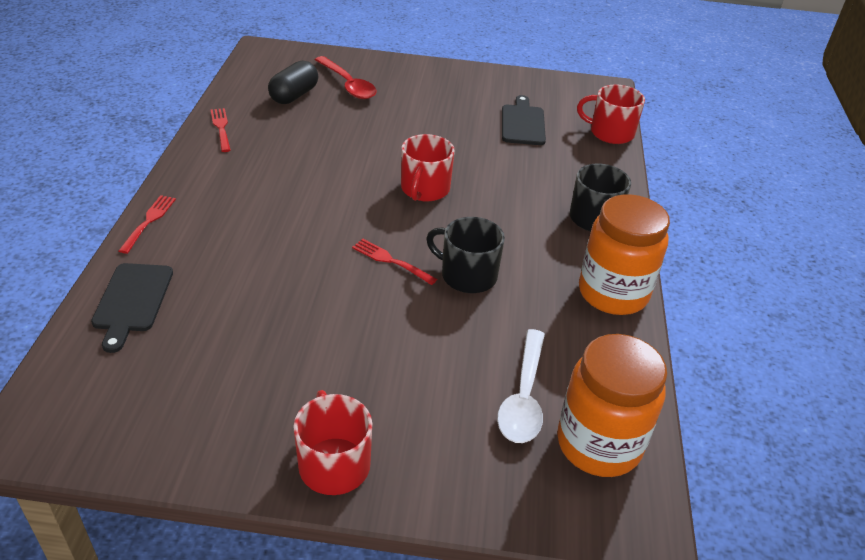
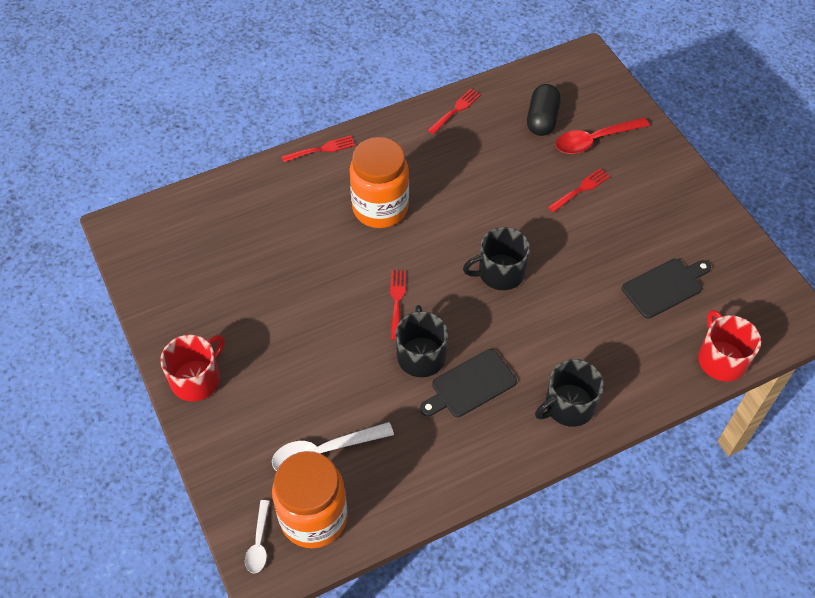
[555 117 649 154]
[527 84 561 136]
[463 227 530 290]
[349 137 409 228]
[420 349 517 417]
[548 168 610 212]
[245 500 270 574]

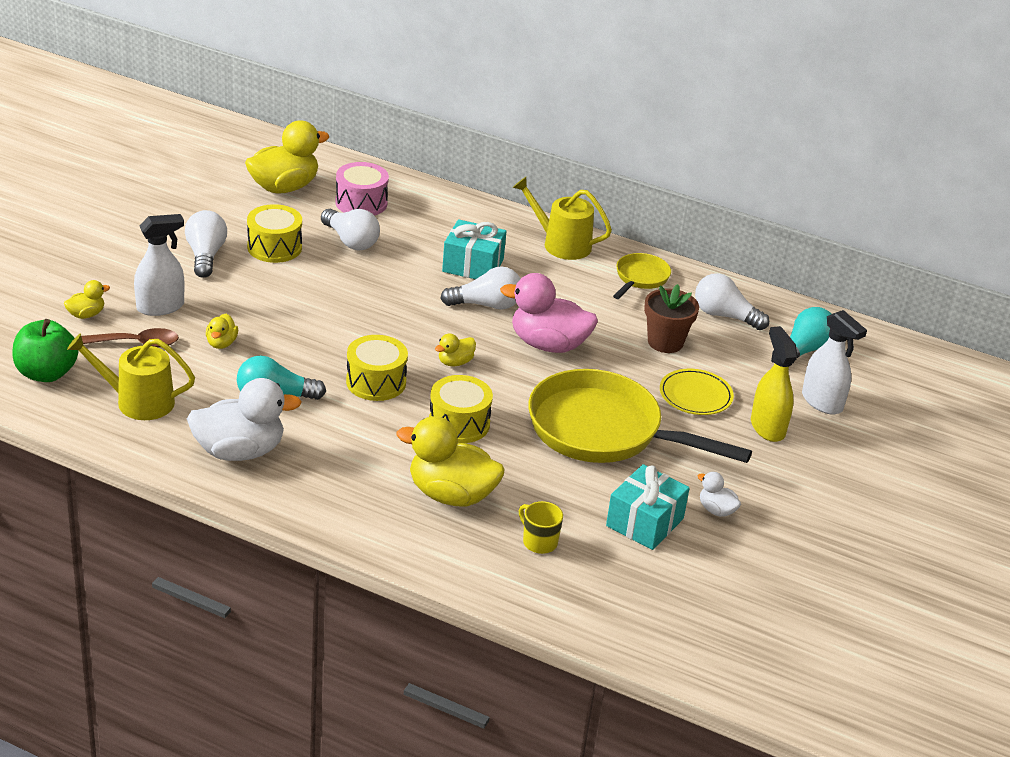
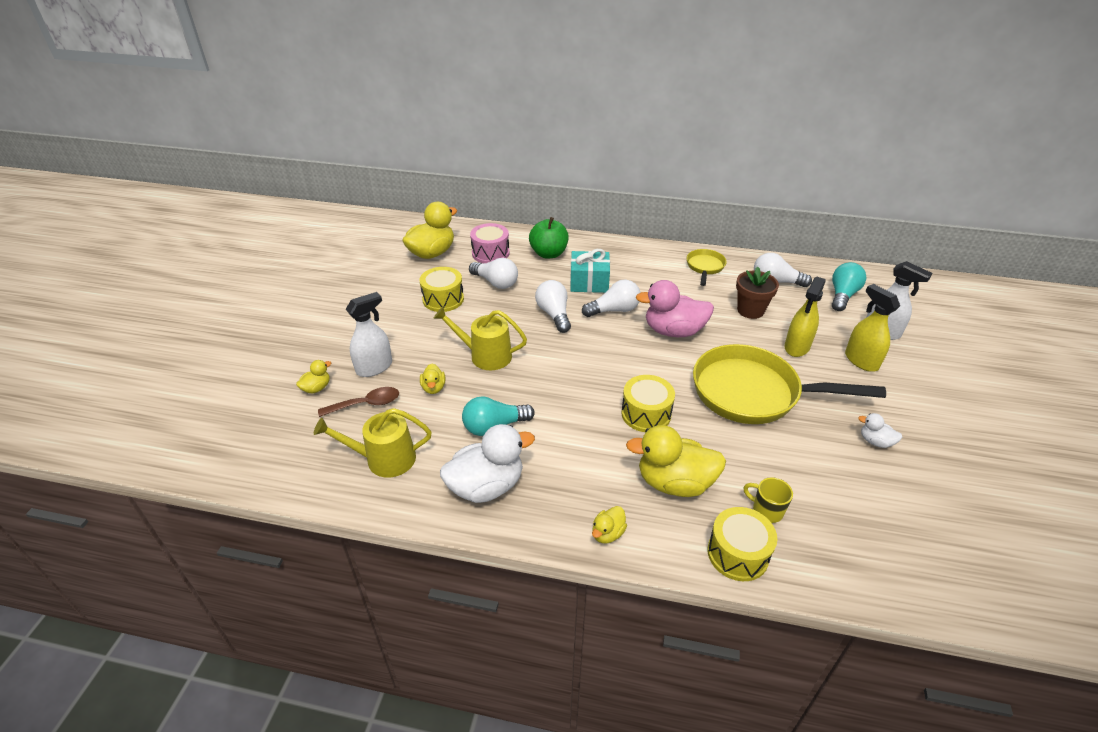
[433 307 527 370]
[535 280 571 333]
[529 217 569 259]
[592 506 627 544]
[708 507 777 581]
[785 277 826 357]
[606 464 690 550] (first image)

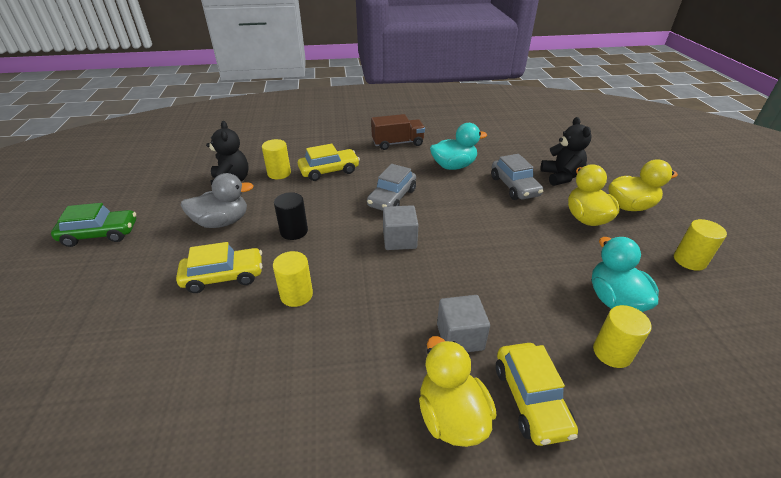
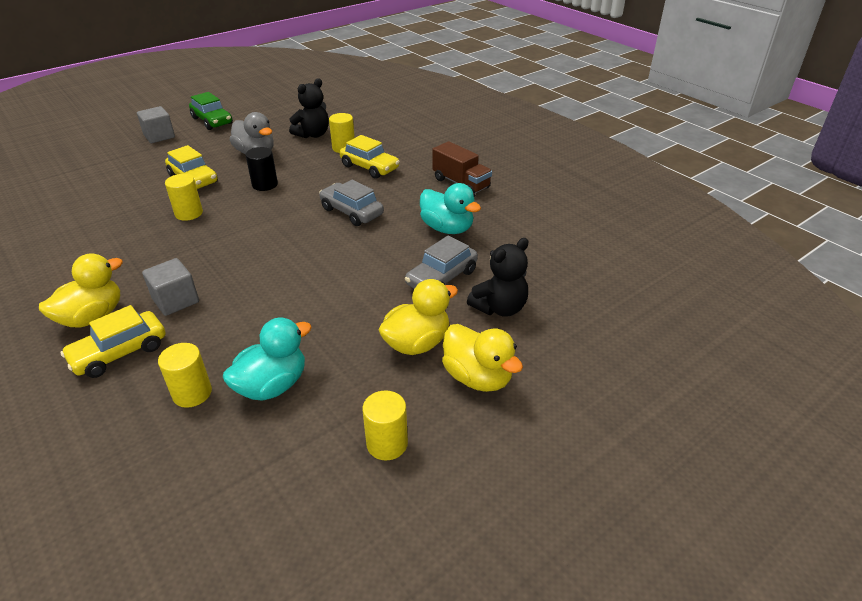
[319 180 384 226]
[137 106 175 143]

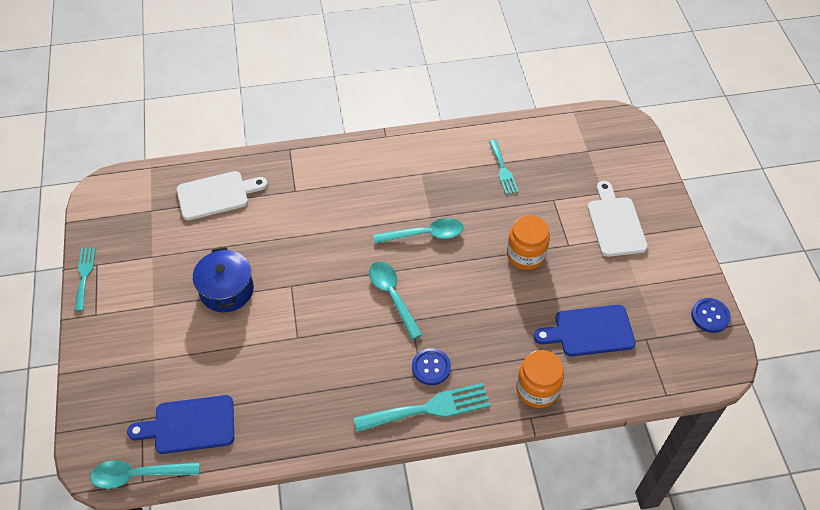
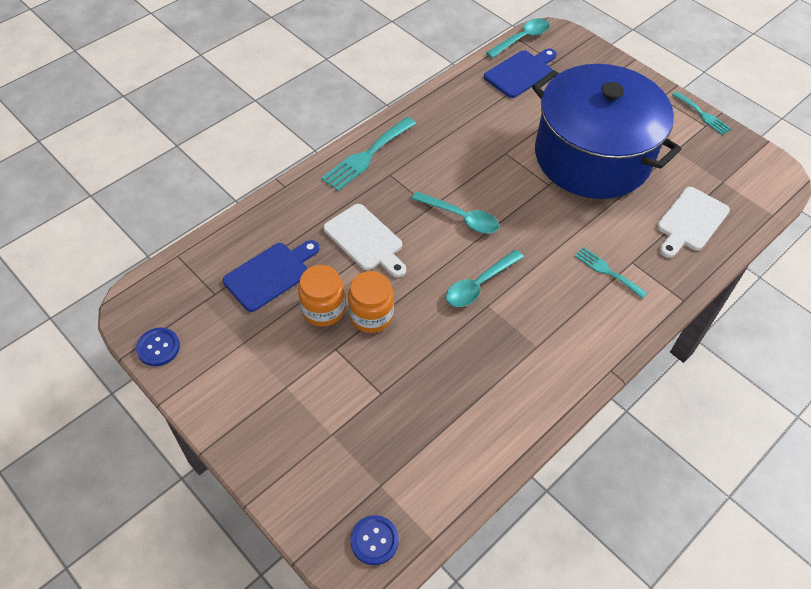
[575 247 647 299]
[323 204 406 277]
[532 64 682 199]
[350 515 399 565]
[298 265 345 327]

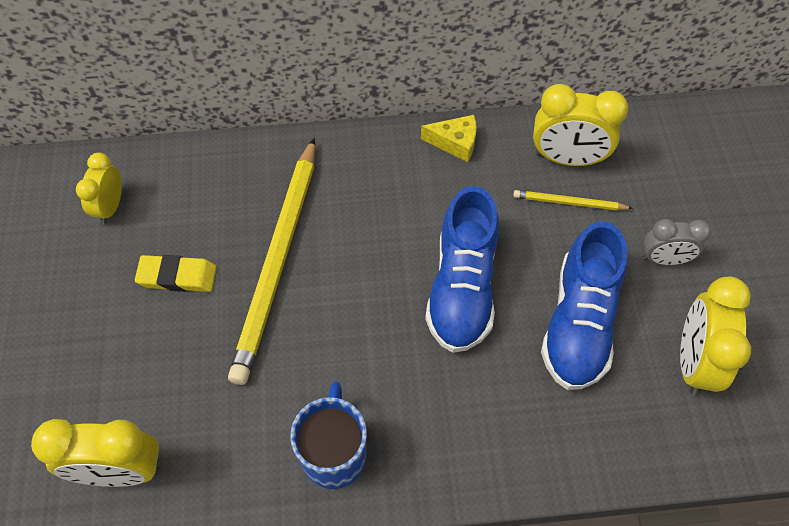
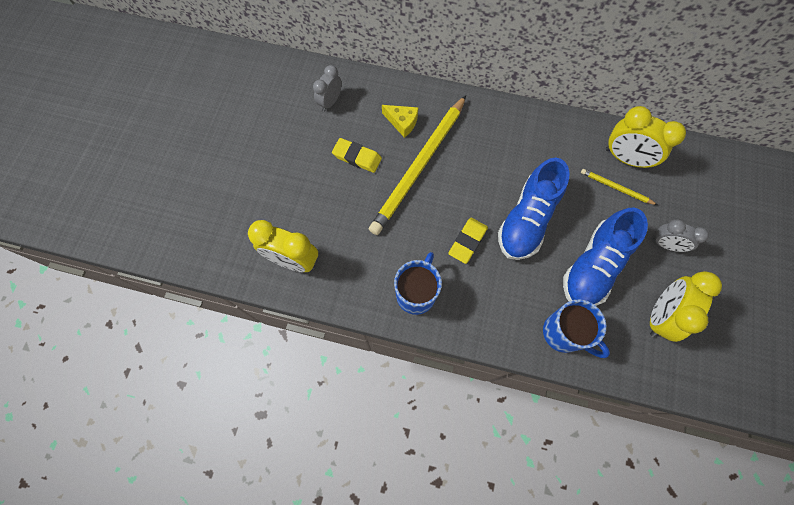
[382 105 418 138]
[313 65 342 112]
[448 218 488 264]
[543 299 610 358]

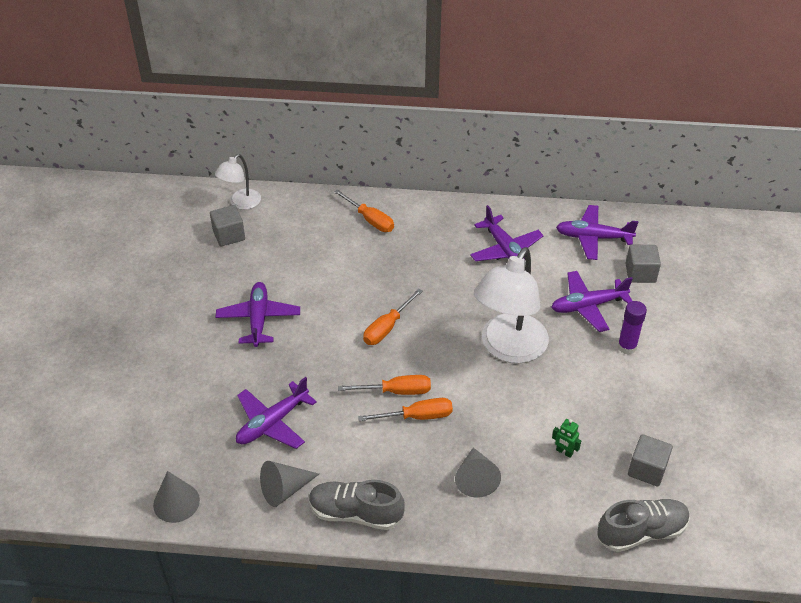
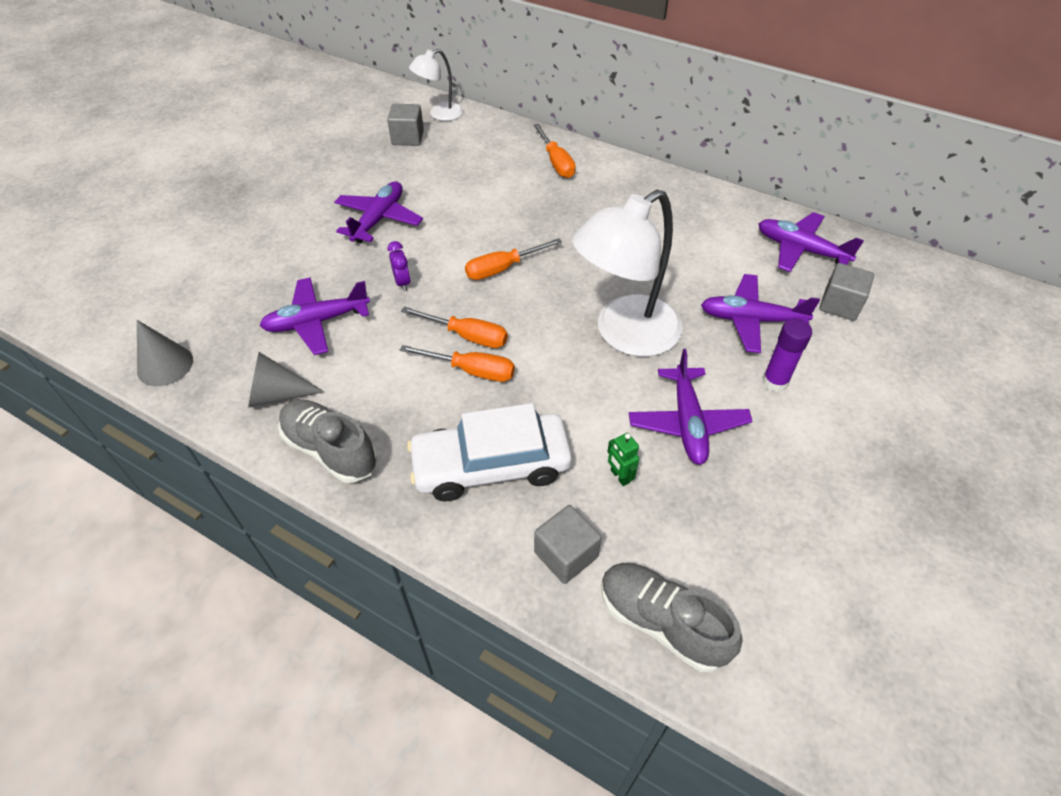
[629 349 752 465]
[534 505 602 584]
[407 403 572 502]
[601 563 742 672]
[387 241 411 291]

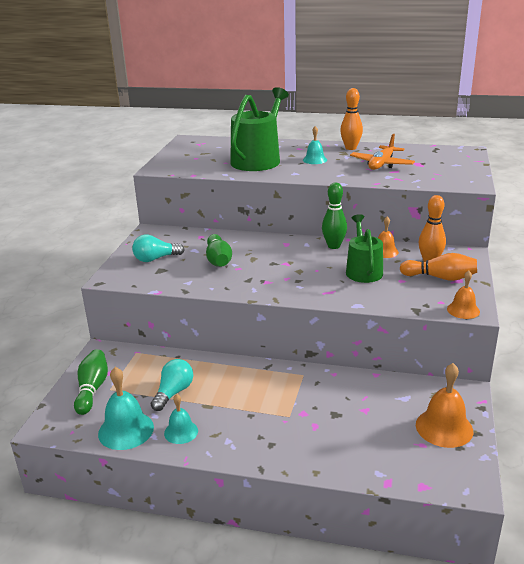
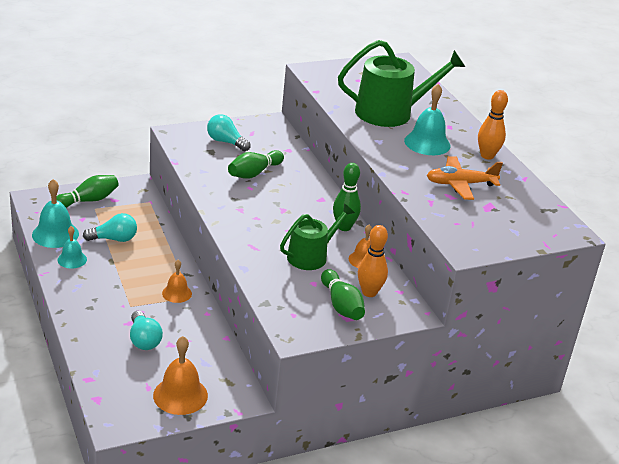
[404 84 451 155]
[321 269 365 320]
[162 260 192 303]
[130 311 163 350]

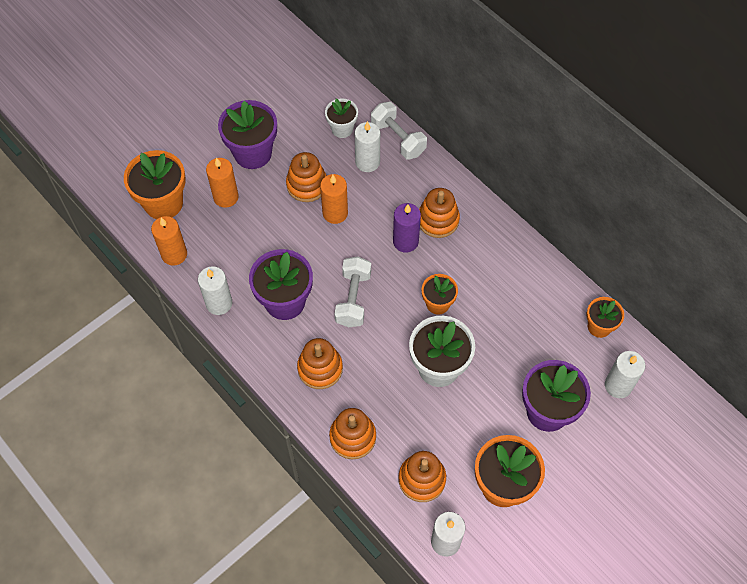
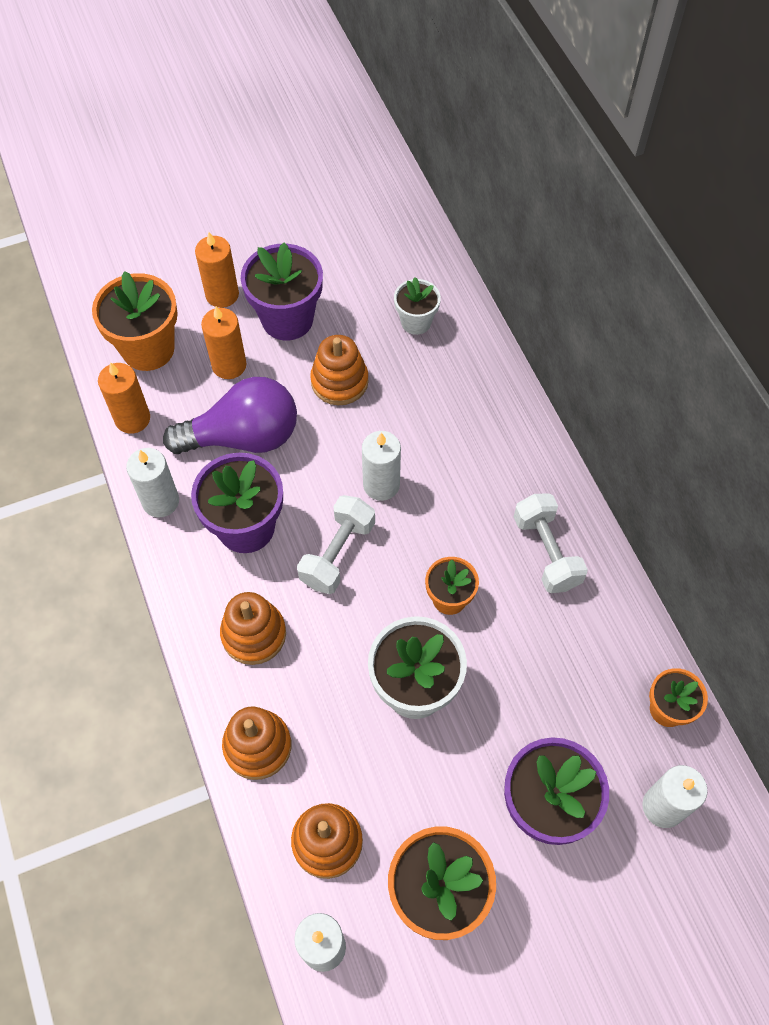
[514 493 588 593]
[362 431 401 501]
[195 232 239 308]
[419 188 460 238] (first image)
[393 203 421 253] (first image)
[163 377 297 454]

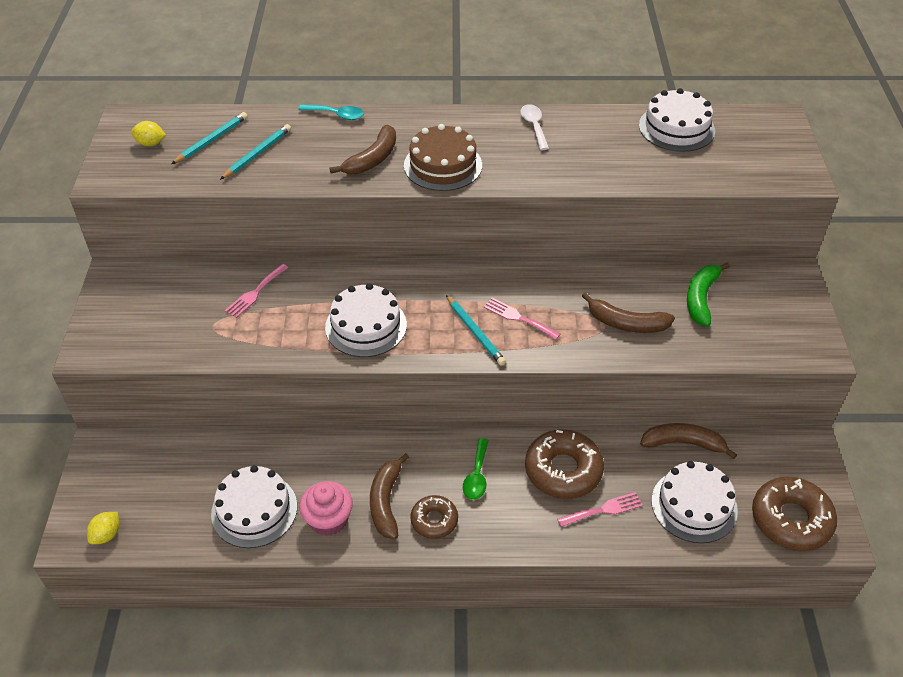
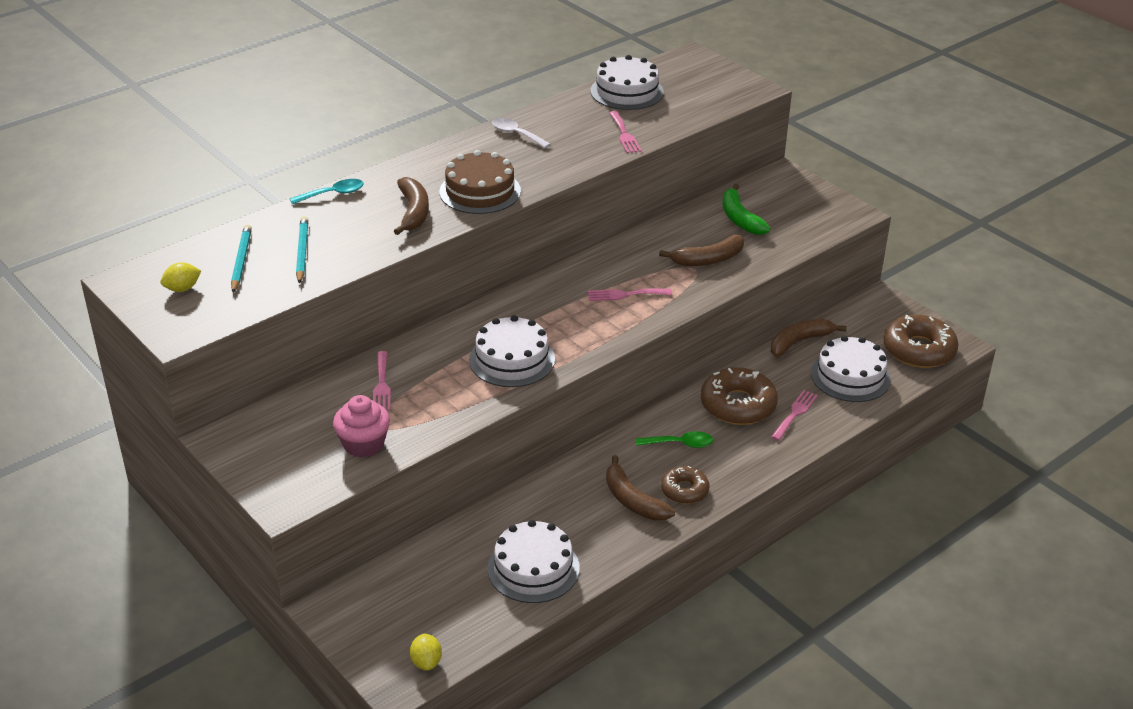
[446 295 506 366] (first image)
[636 431 713 448]
[333 395 390 458]
[609 111 641 153]

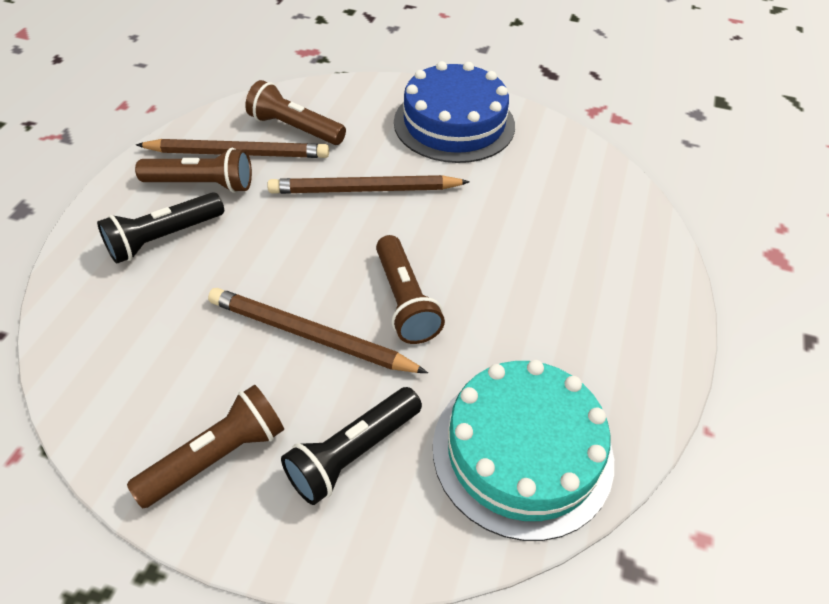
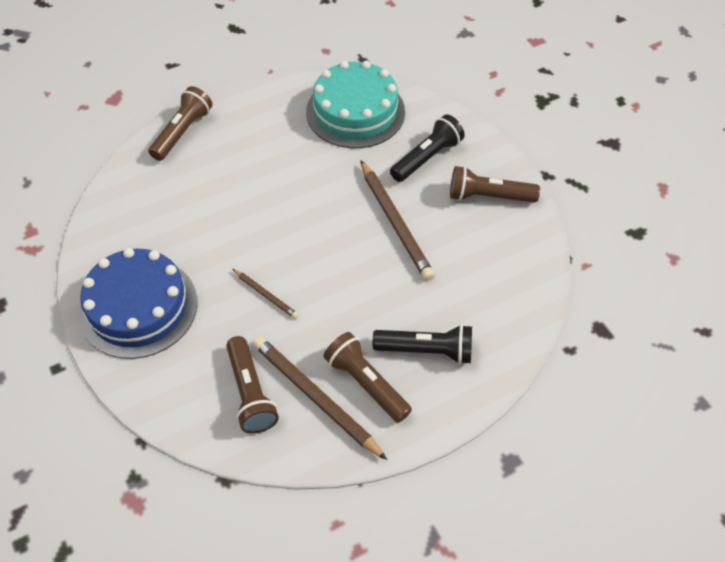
[232 269 299 319]
[148 86 213 161]
[390 114 465 182]

